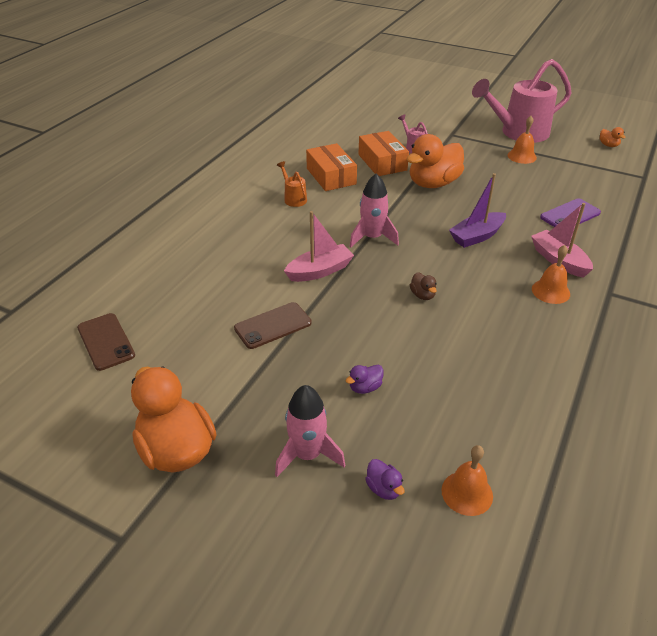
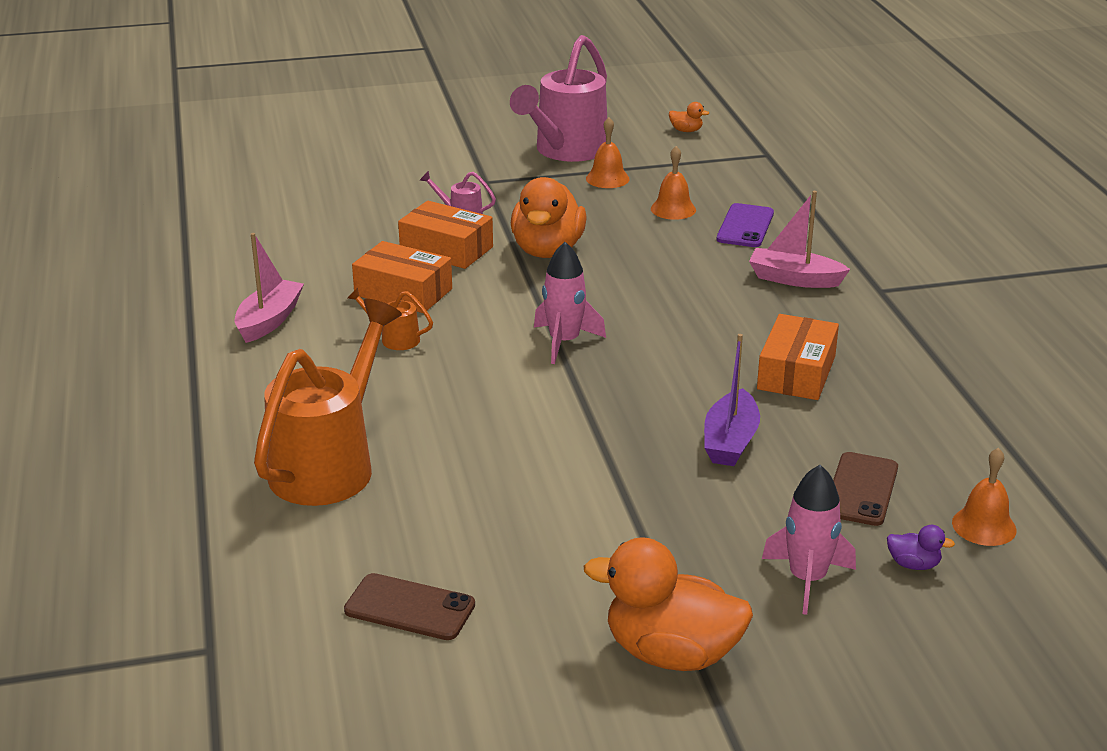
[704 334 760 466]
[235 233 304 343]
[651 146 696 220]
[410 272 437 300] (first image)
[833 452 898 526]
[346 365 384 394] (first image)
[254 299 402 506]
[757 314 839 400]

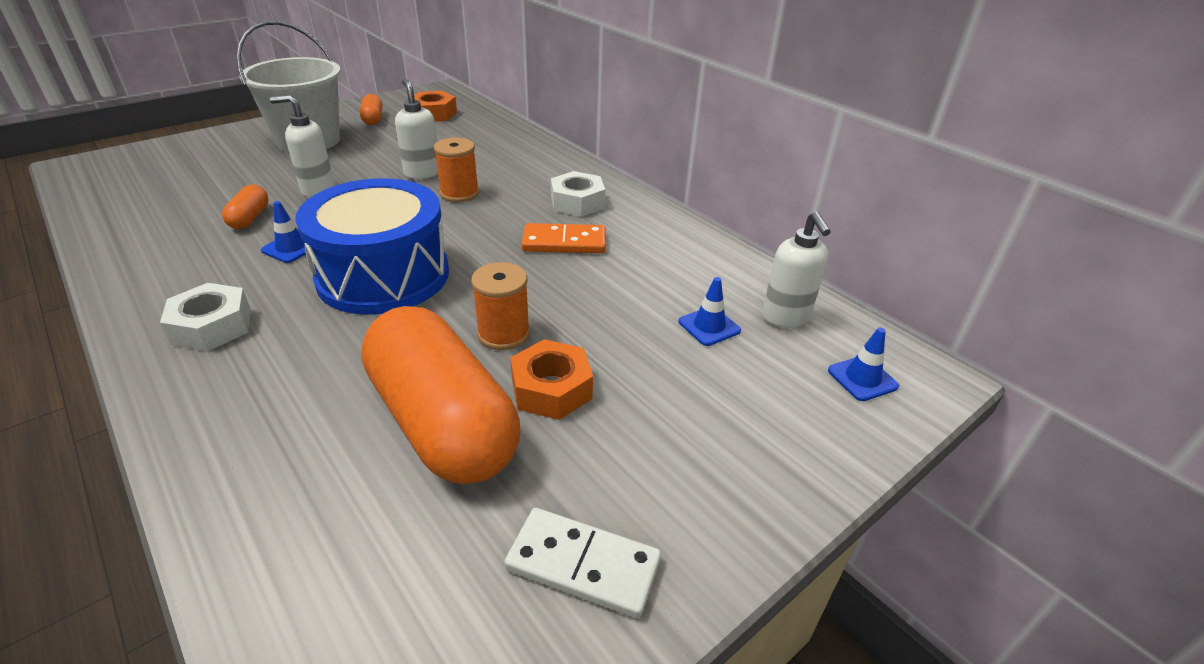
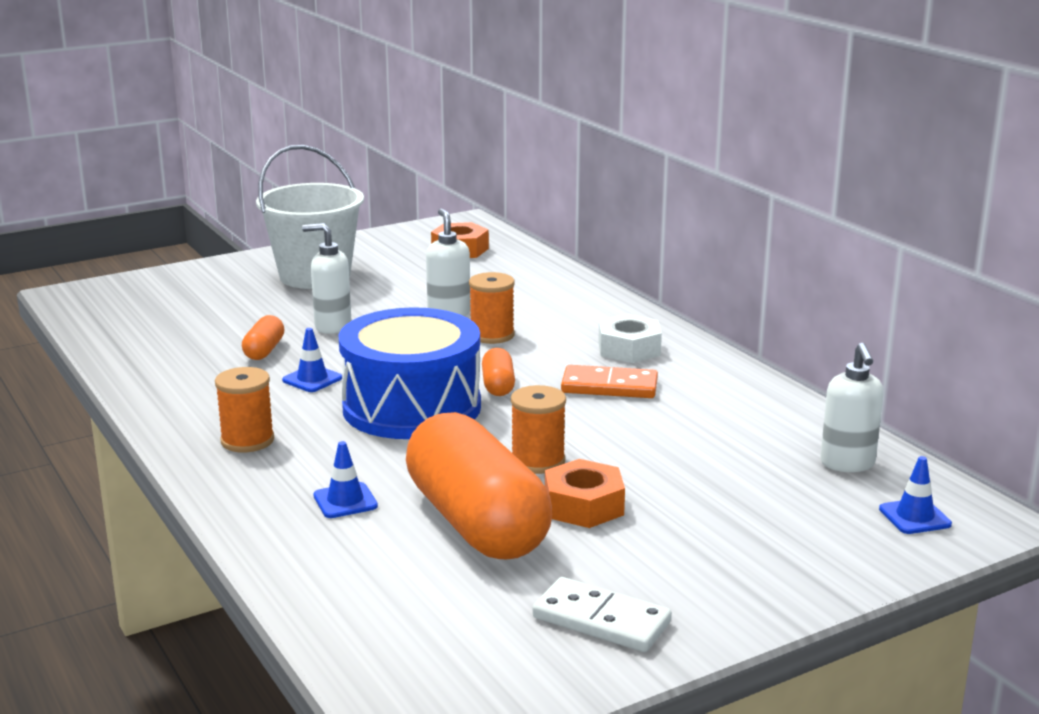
[482 348 515 396]
[313 441 378 518]
[215 367 274 452]

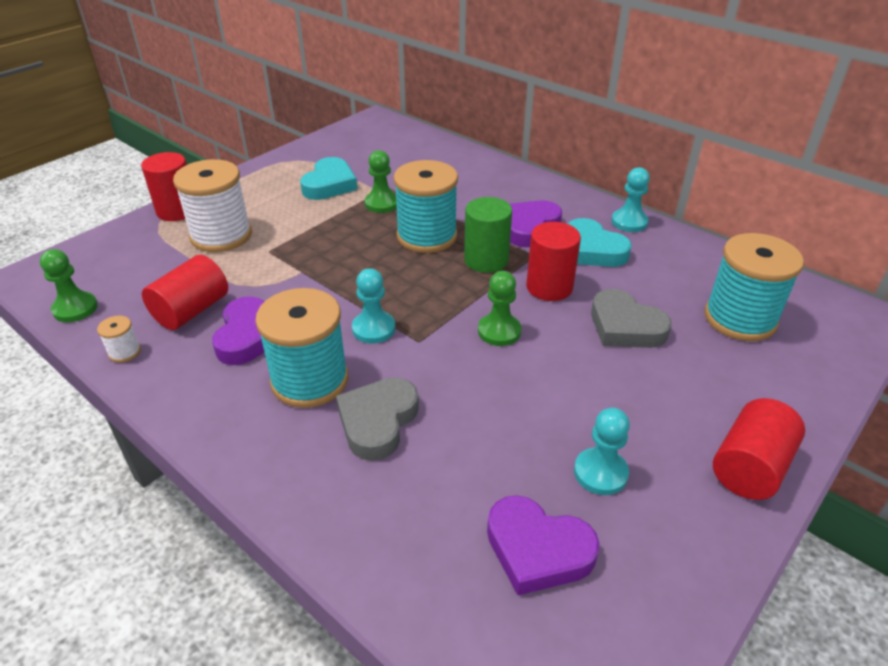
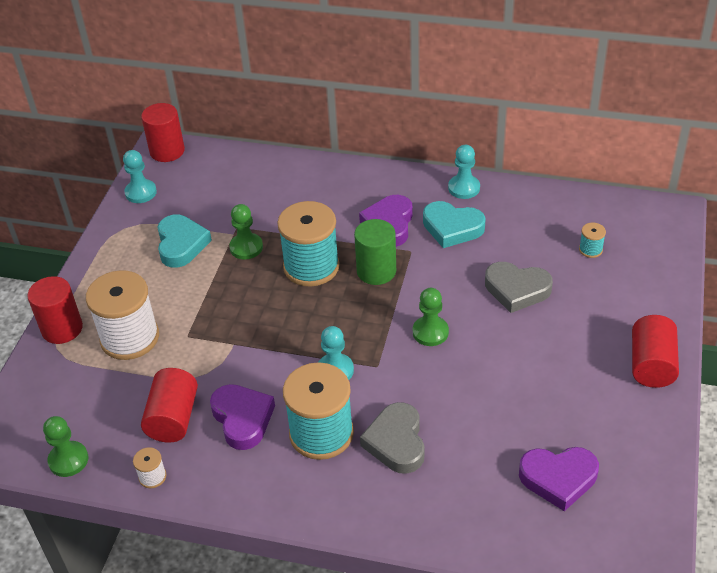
[141 103 185 162]
[579 223 606 258]
[123 150 157 203]

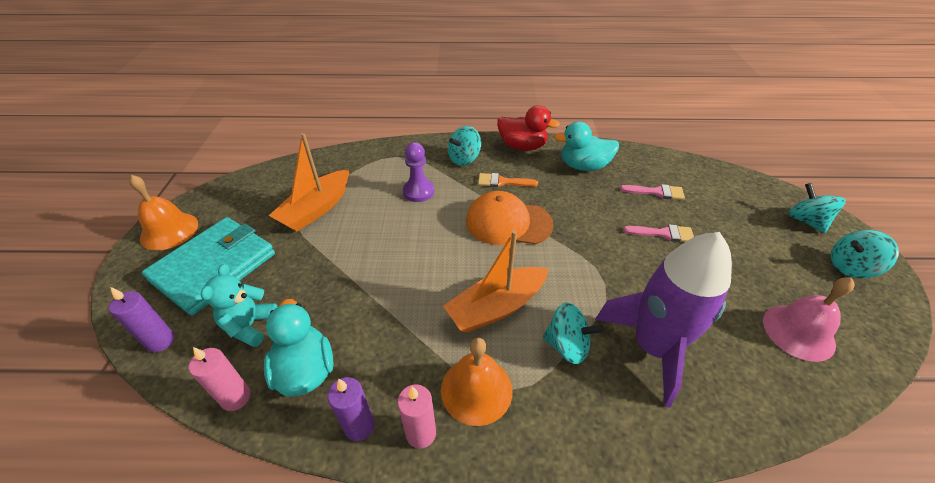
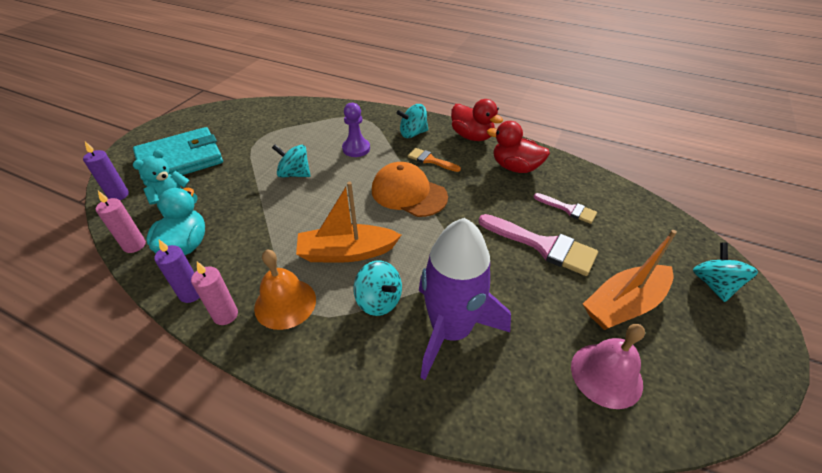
[487 121 550 173]
[583 230 677 330]
[129 175 198 250] (first image)
[479 214 598 276]
[272 145 311 178]

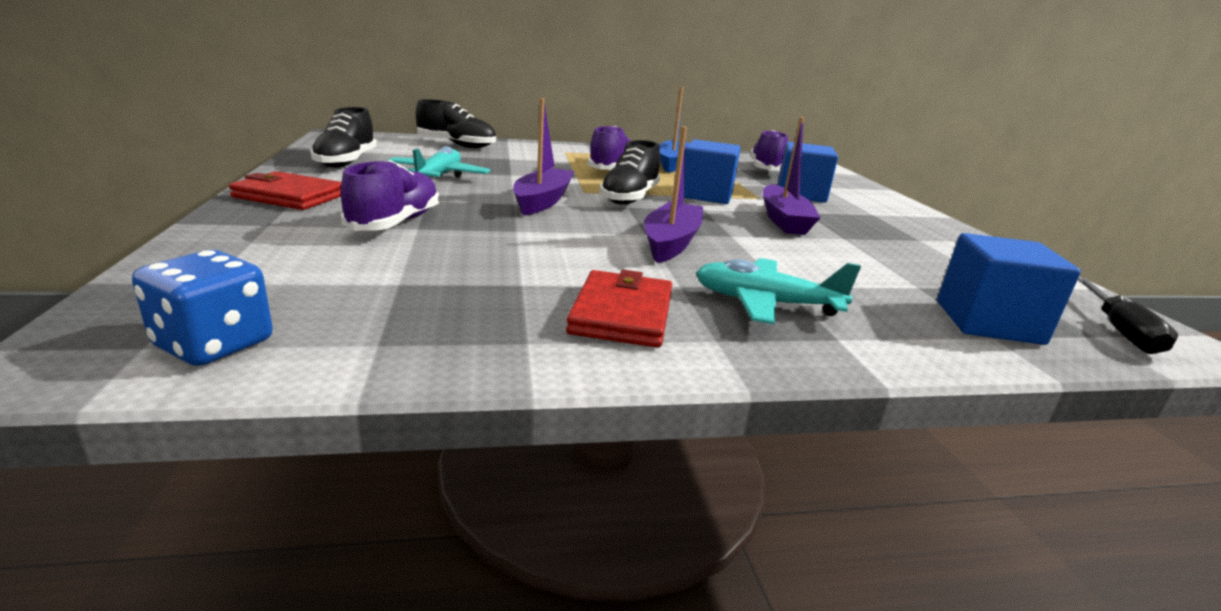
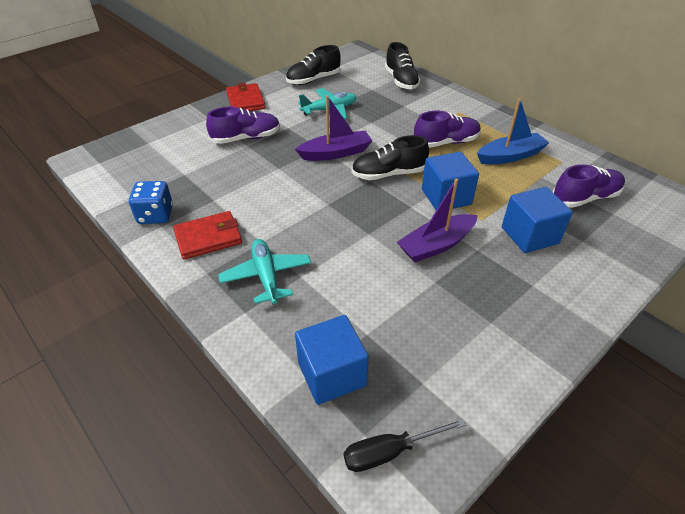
[644 126 703 263] (first image)
[129 181 173 224]

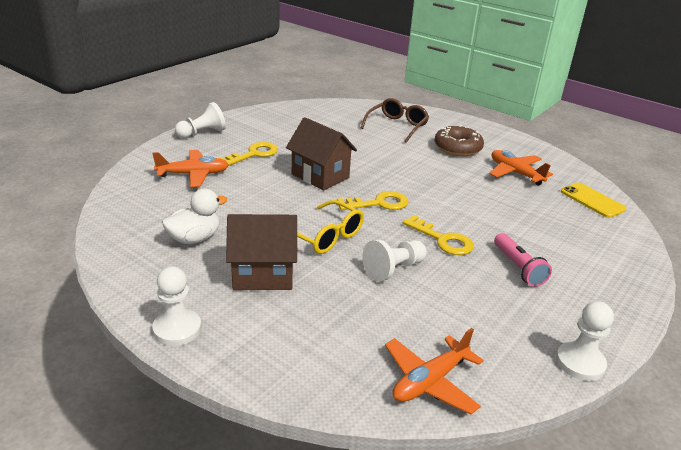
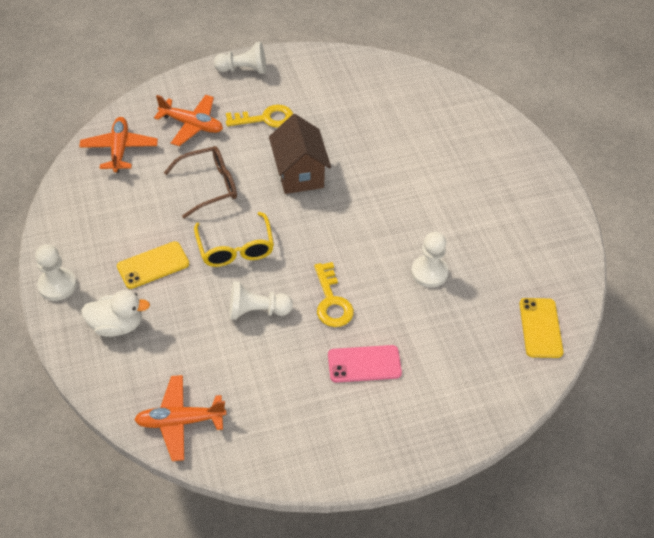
[164 146 237 218]
[434 125 484 156] (first image)
[79 117 158 173]
[81 290 150 337]
[337 191 409 210] (first image)
[117 241 189 289]
[328 345 402 383]
[411 232 449 288]

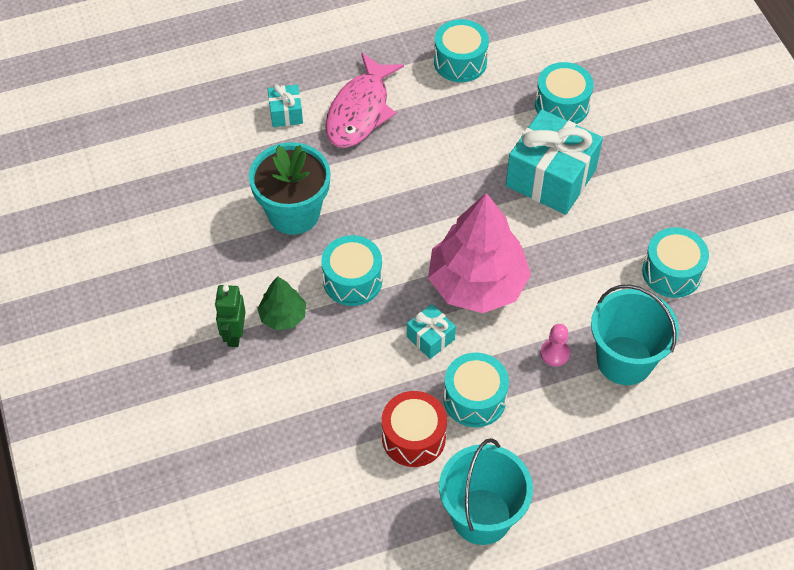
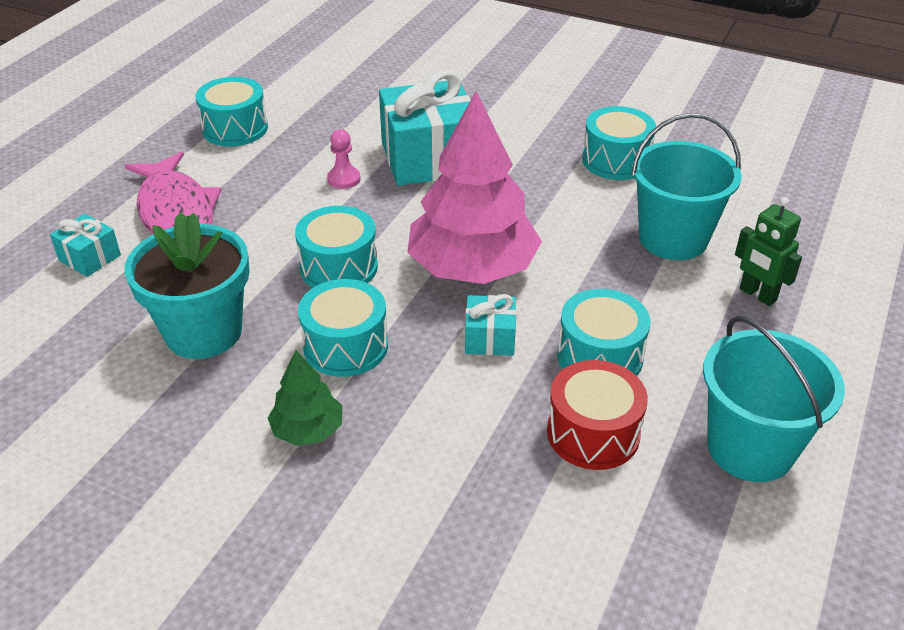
[295 206 378 288]
[735 197 802 306]
[327 129 361 189]

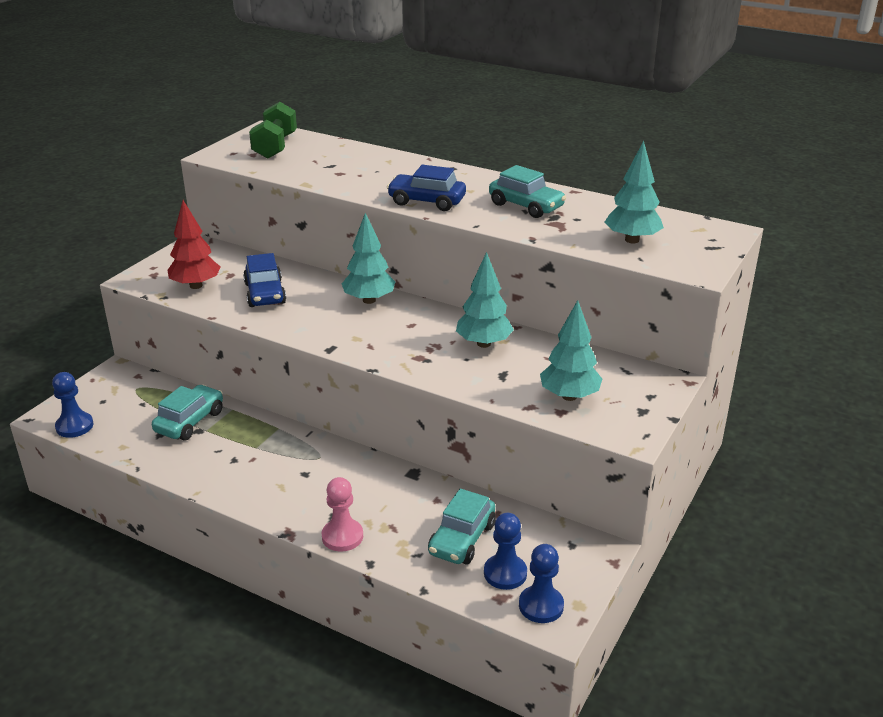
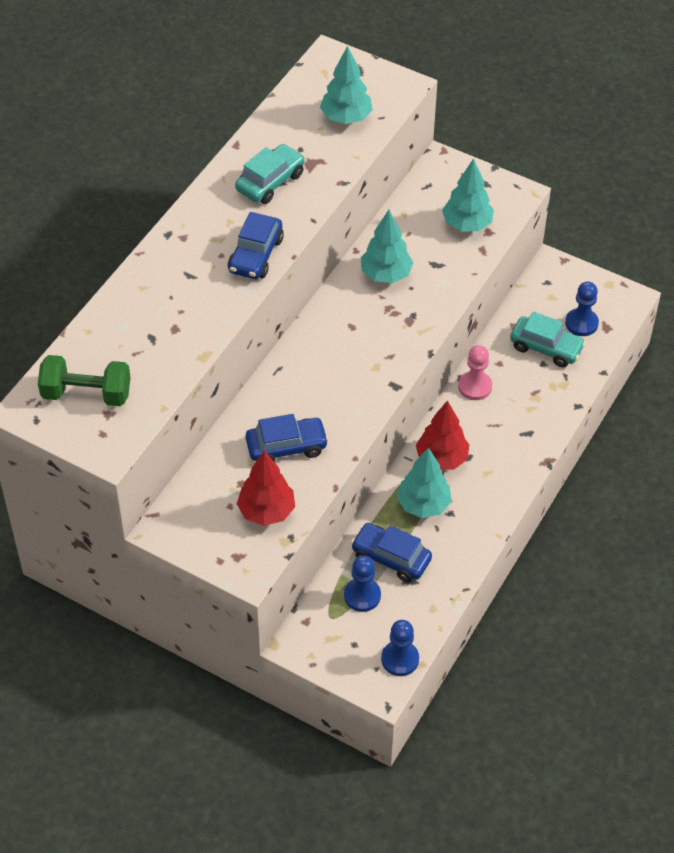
[397 448 451 518]
[351 523 432 582]
[458 345 492 400]
[344 556 381 612]
[416 400 470 470]

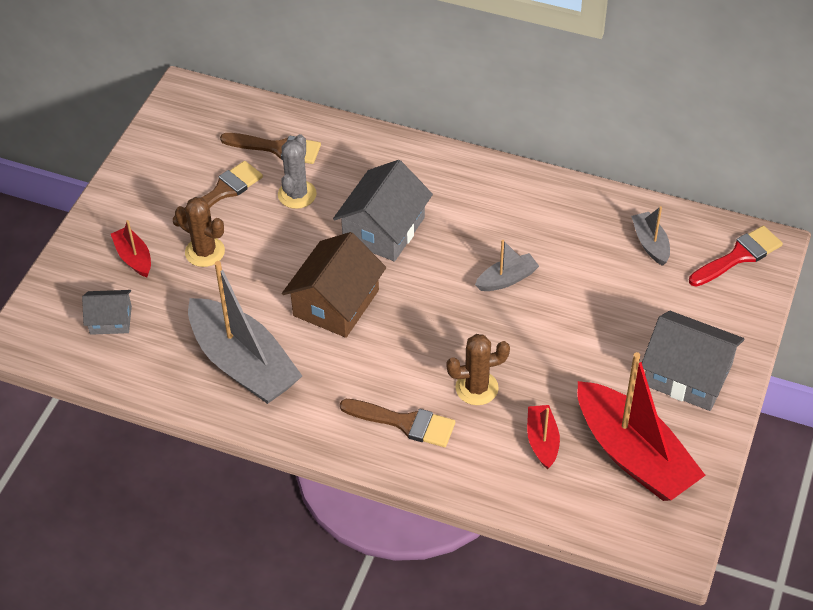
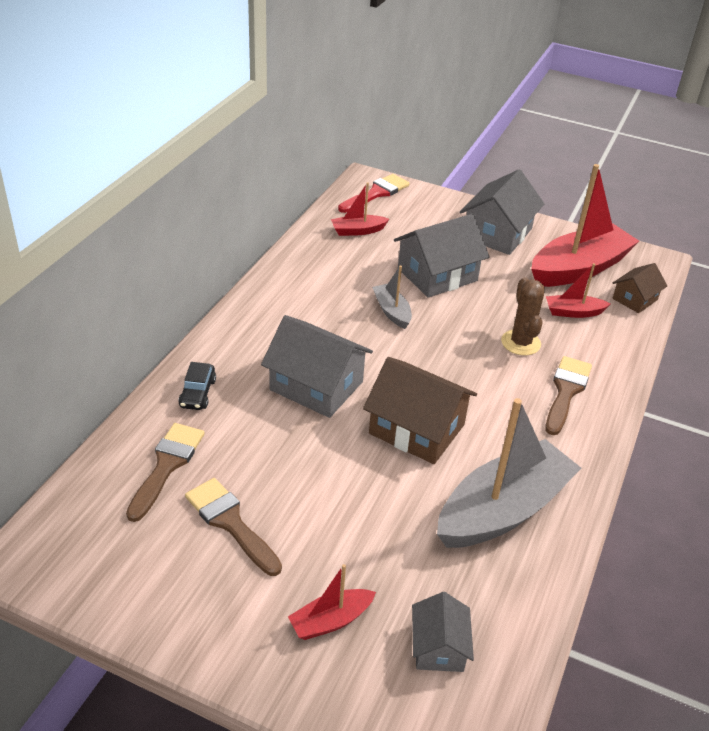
[278 134 317 209] (first image)
[175 197 225 267] (first image)
[331 182 389 236]
[338 174 410 213]
[394 214 490 298]
[612 263 667 313]
[178 362 216 410]

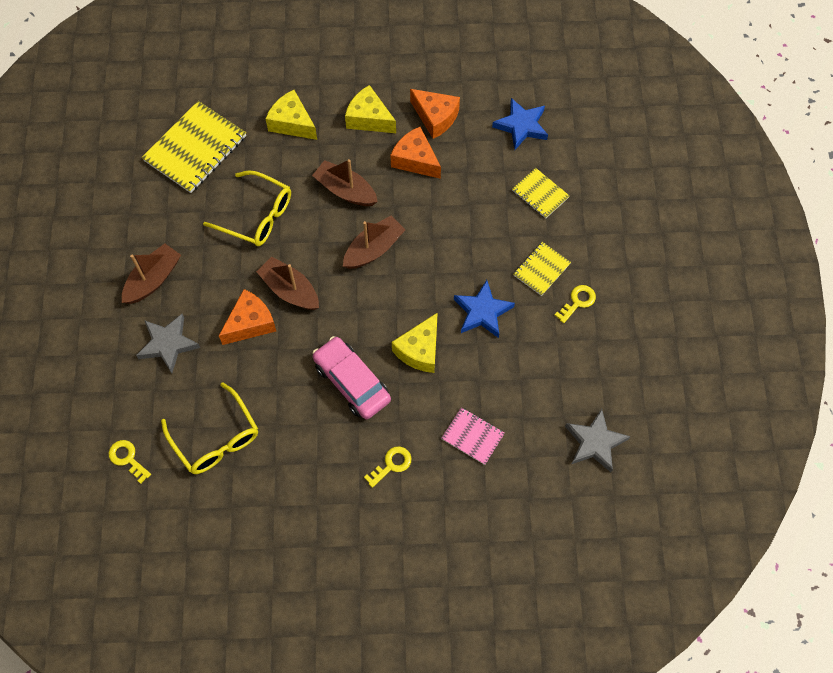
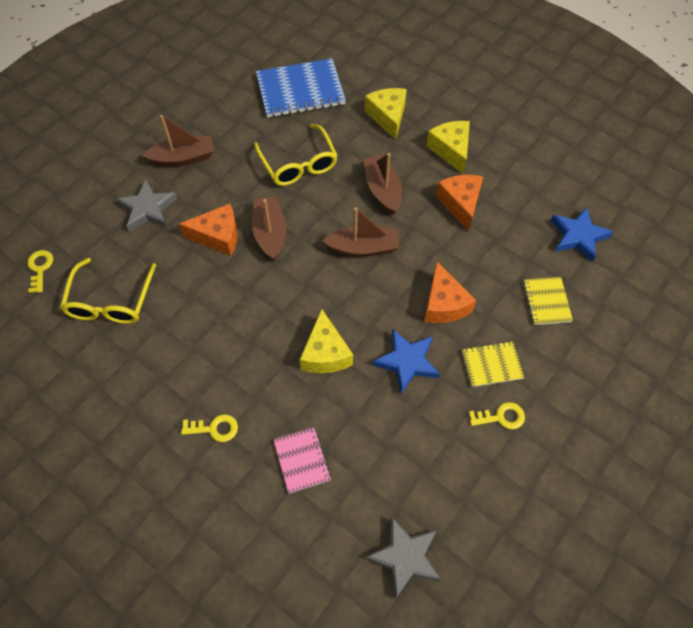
[424 262 476 323]
[256 59 346 118]
[300 309 353 373]
[312 336 391 419] (first image)

